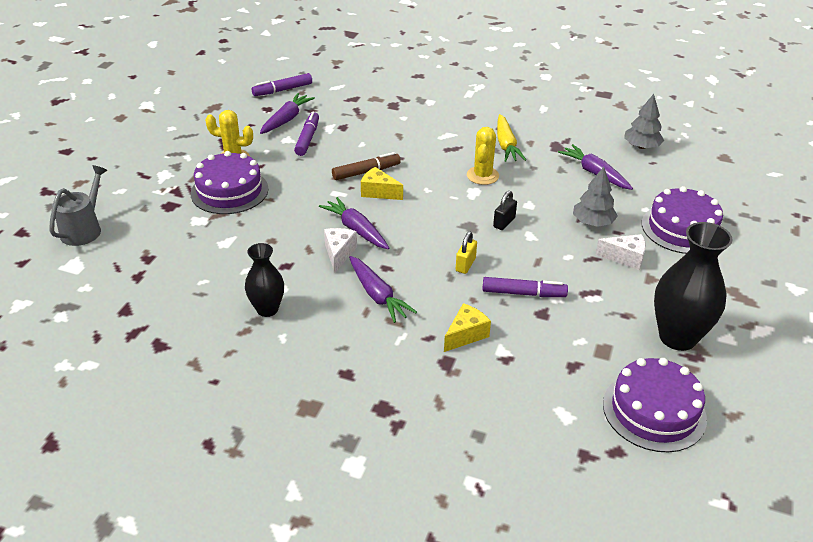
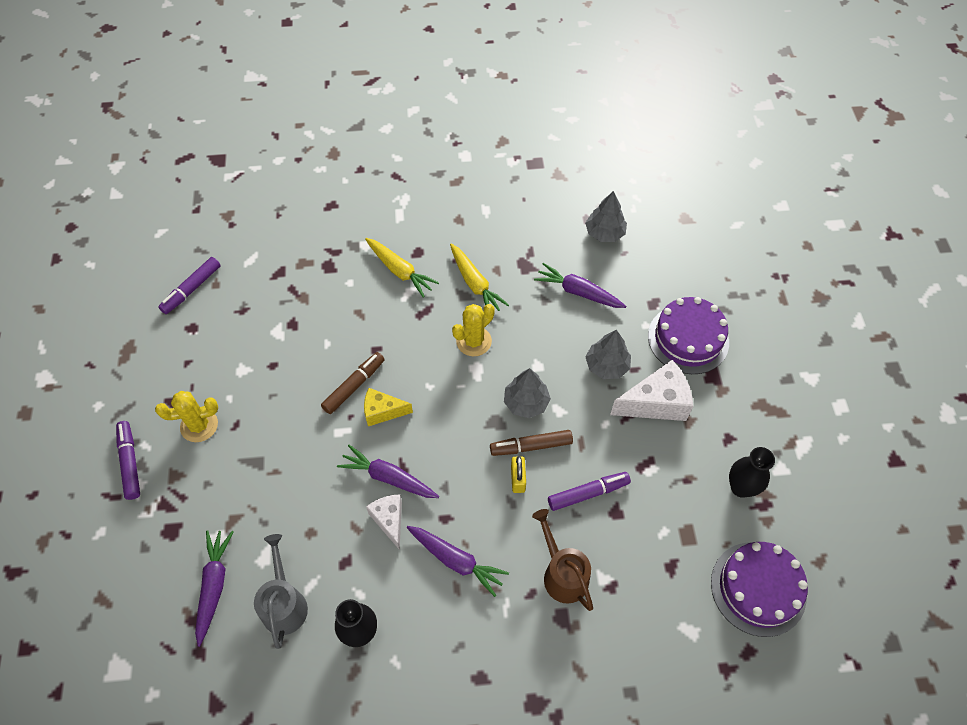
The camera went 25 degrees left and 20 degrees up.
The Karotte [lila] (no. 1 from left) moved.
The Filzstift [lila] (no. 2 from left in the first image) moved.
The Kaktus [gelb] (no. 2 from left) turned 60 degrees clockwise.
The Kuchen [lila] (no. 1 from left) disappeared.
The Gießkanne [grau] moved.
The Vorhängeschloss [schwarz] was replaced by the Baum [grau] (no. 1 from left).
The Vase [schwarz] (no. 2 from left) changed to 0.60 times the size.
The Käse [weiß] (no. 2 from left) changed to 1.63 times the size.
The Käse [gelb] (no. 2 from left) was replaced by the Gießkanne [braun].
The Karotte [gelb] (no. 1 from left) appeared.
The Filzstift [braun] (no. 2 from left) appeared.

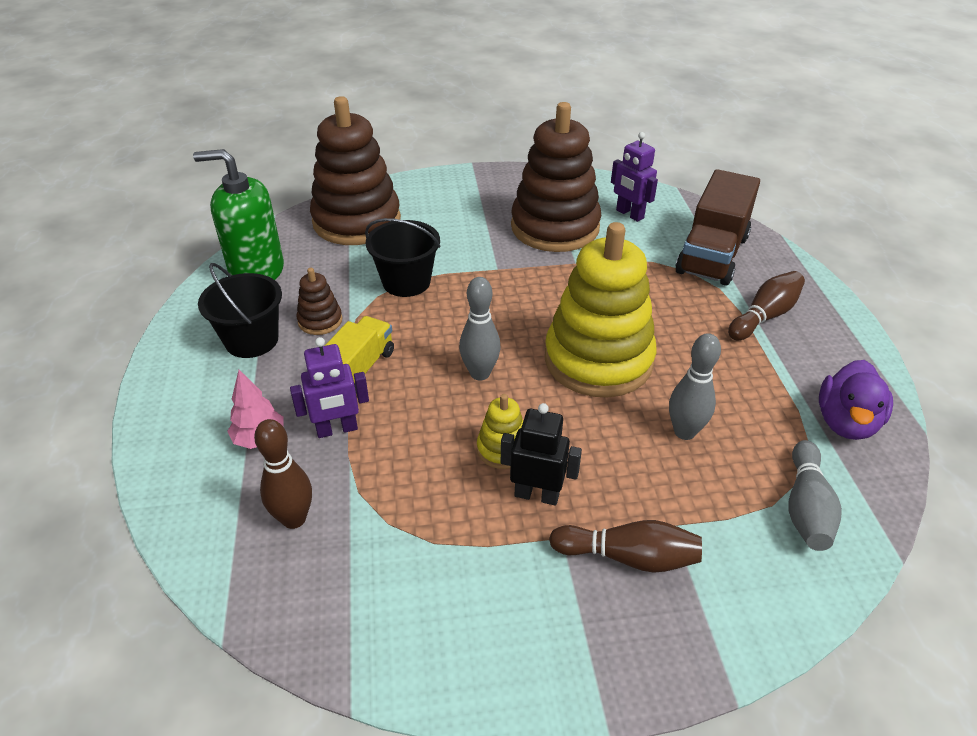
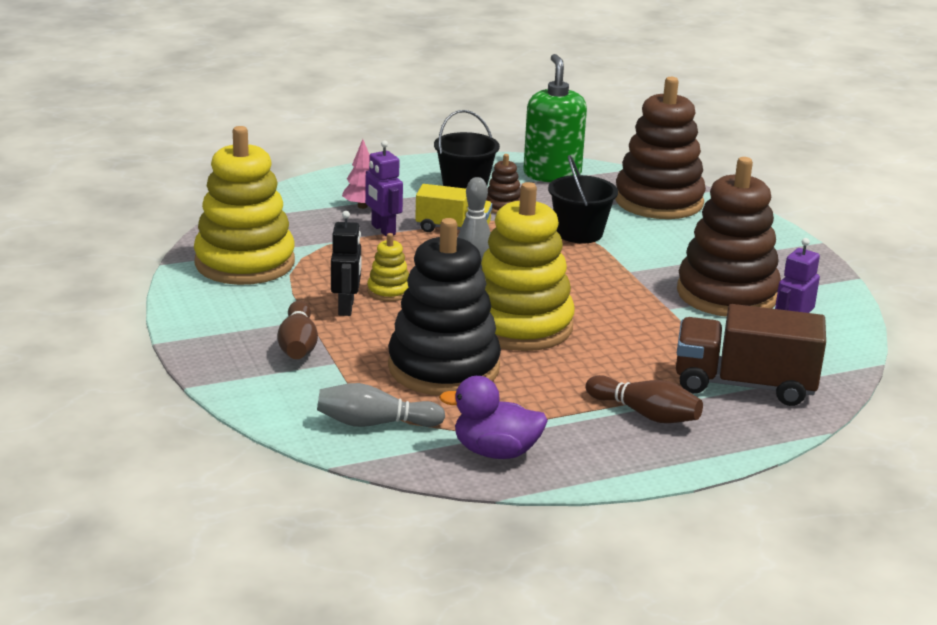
The camera went 75 degrees right and 15 degrees down.
The Bowlingkegel [grau] (no. 2 from left) was replaced by the Stapelspielzeug [schwarz].
The Bowlingkegel [braun] (no. 1 from left) disappeared.
The Stapelspielzeug [gelb] (no. 1 from left) appeared.

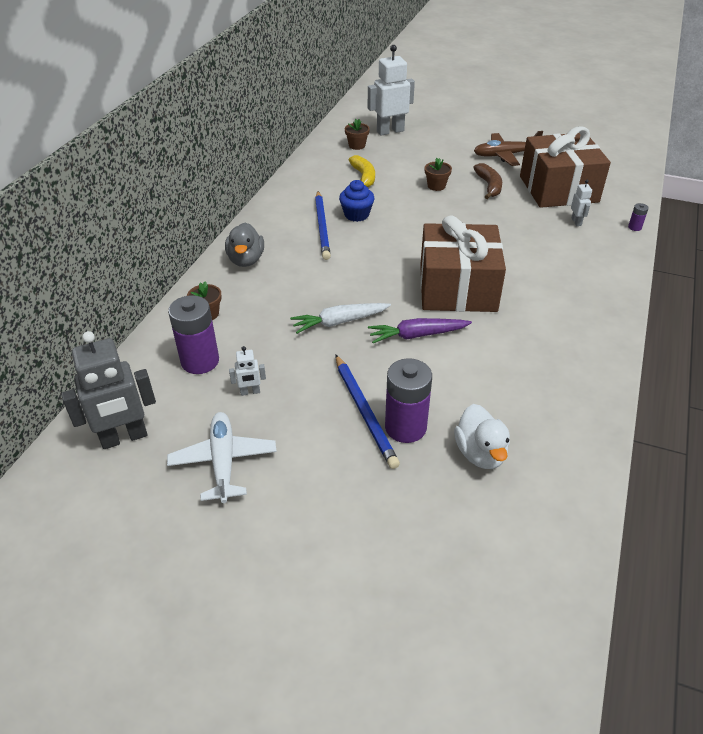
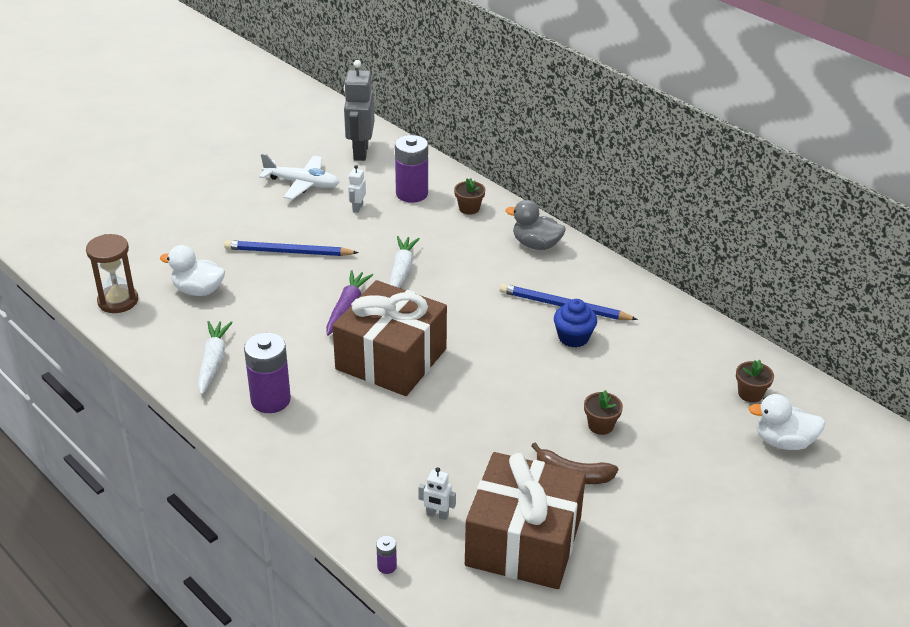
The camera went 115 degrees right and 5 degrees down.
The Roboter [weiß] (no. 2 from left) was replaced by the Ente [weiß] (no. 2 from left).
The Flugzeug [braun] disappeared.
The Banane [gelb] disappeared.
The Batterie [lila] (no. 2 from left in the first image) moved.
The Sanduhr [braun] appeared.
The Karotte [weiß] (no. 1 from left) appeared.

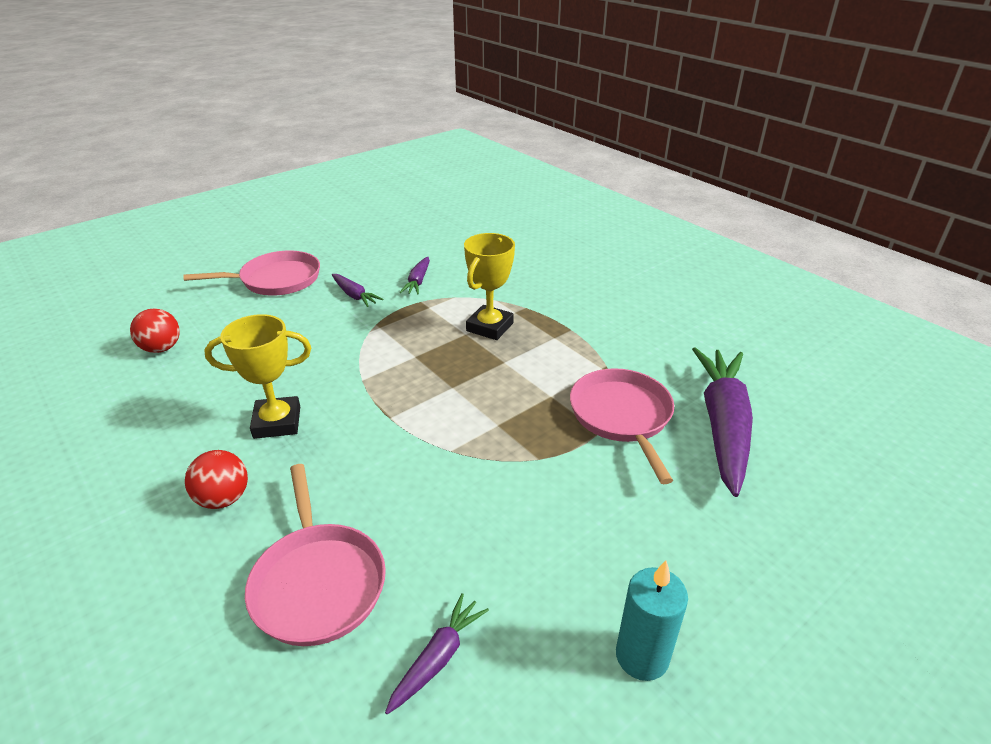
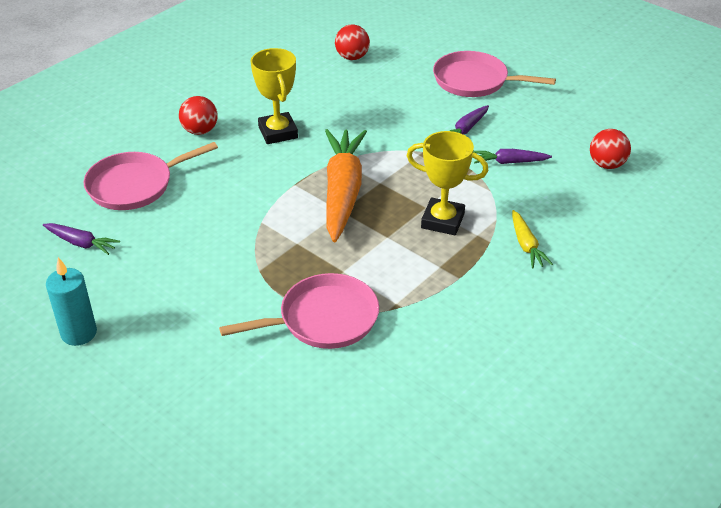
The camera went 80 degrees right and 5 degrees up.
The Pfanne [rosa] (no. 1 from left in the first image) turned 135 degrees clockwise.
The Karotte [lila] (no. 4 from left) disappeared.
The Karotte [orange] appeared.
The Ball [rot] (no. 3 from left) appeared.
The Karotte [gelb] appeared.

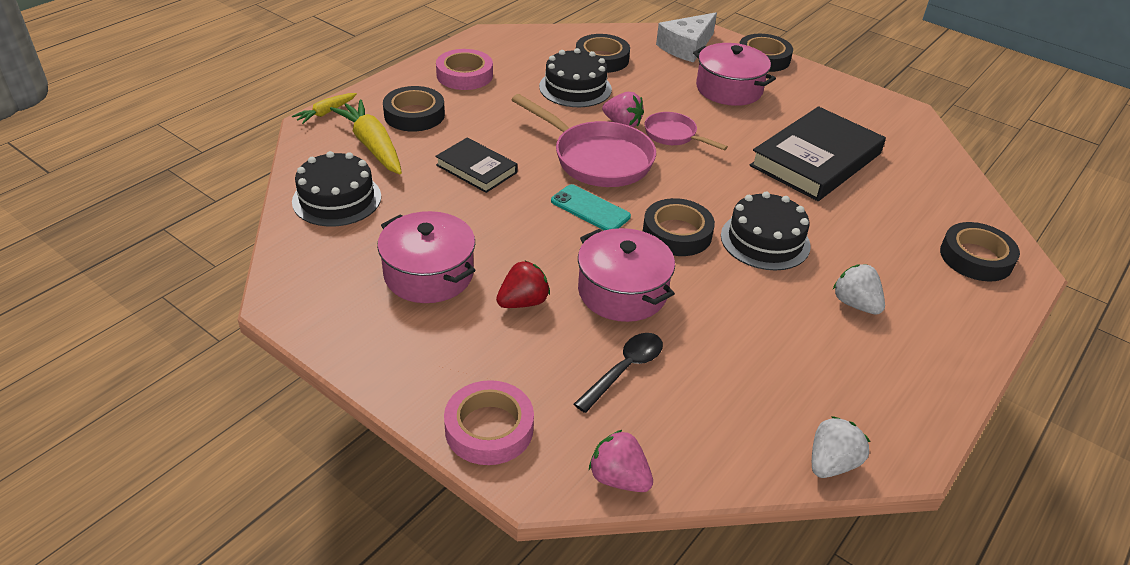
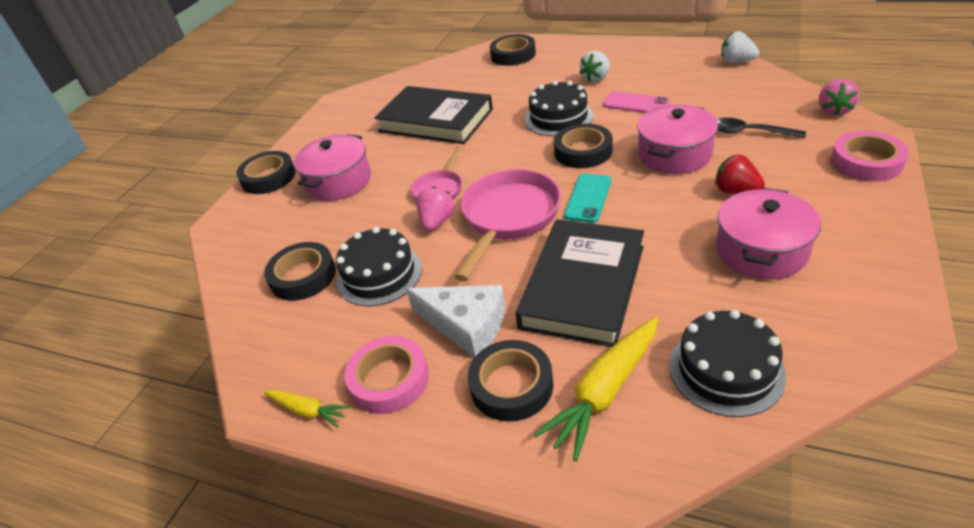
The camera went 100 degrees left and 0 degrees up.
The Käse [weiß] moved.
The Karotte [gelb] (no. 1 from left) moved.
The Buch [schwarz] (no. 1 from left in the first image) changed to 1.80 times the size.
The Handy [rosa] appeared.

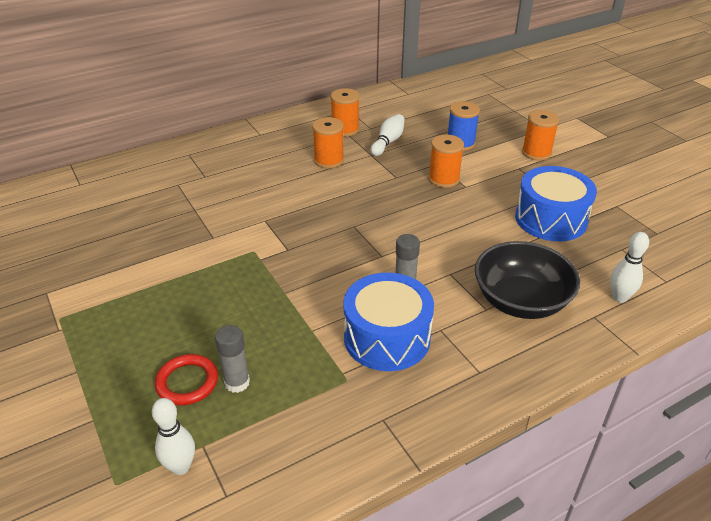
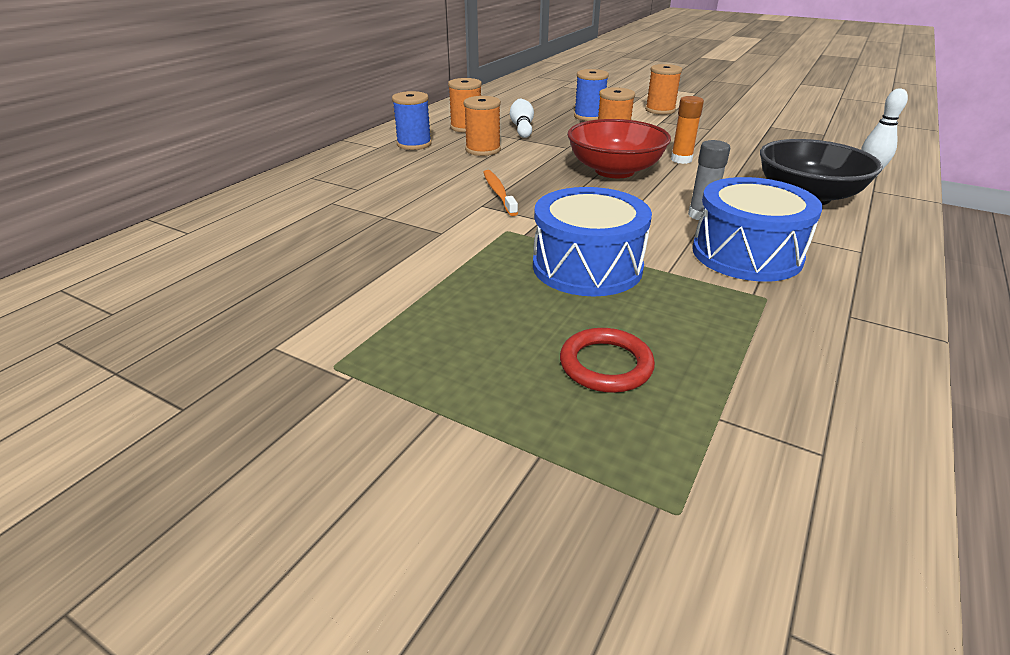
The camera went 30 degrees left and 5 degrees down.
The Trommel [blau] (no. 2 from left in the first image) moved.
The Klebestift [grau] (no. 1 from left) disappeared.
The Bowlingkegel [weiß] (no. 1 from left) disappeared.
The Garnrolle [blau] (no. 1 from left) appeared.
The Klebestift [orange] appeared.
The Schüssel [rot] appeared.
The Zahnbürste [orange] appeared.

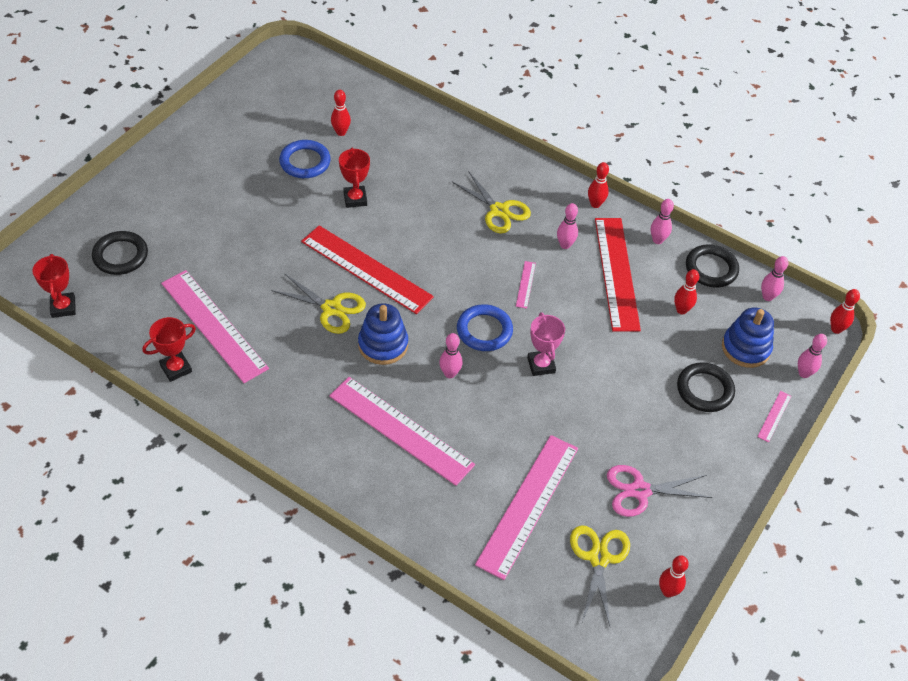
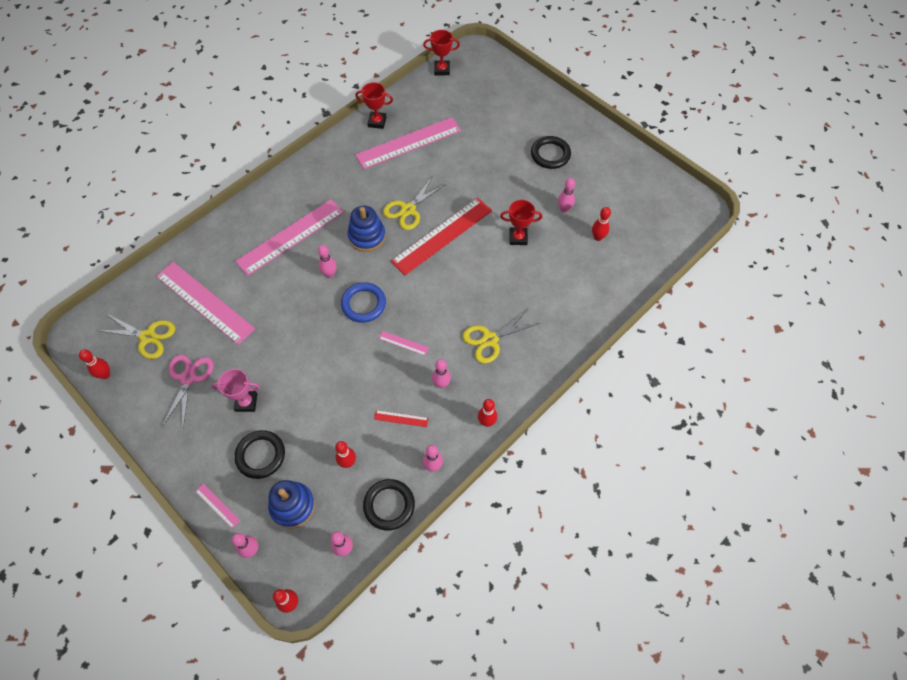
The camera went 105 degrees right and 10 degrees up.
The Ring [blau] (no. 1 from left) was replaced by the Bowlingkegel [rosa] (no. 6 from left).
The Lineal [rot] (no. 2 from left in the first image) changed to 0.41 times the size.
The Ring [schwarz] (no. 1 from left in the first image) moved.
The Pokal [rosa] moved.
The Pokal [rot] (no. 2 from left in the first image) turned 60 degrees counterclockwise.

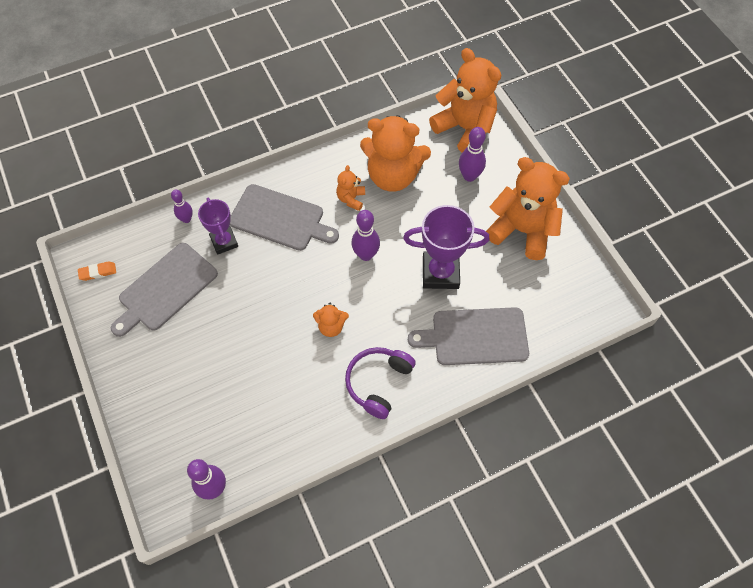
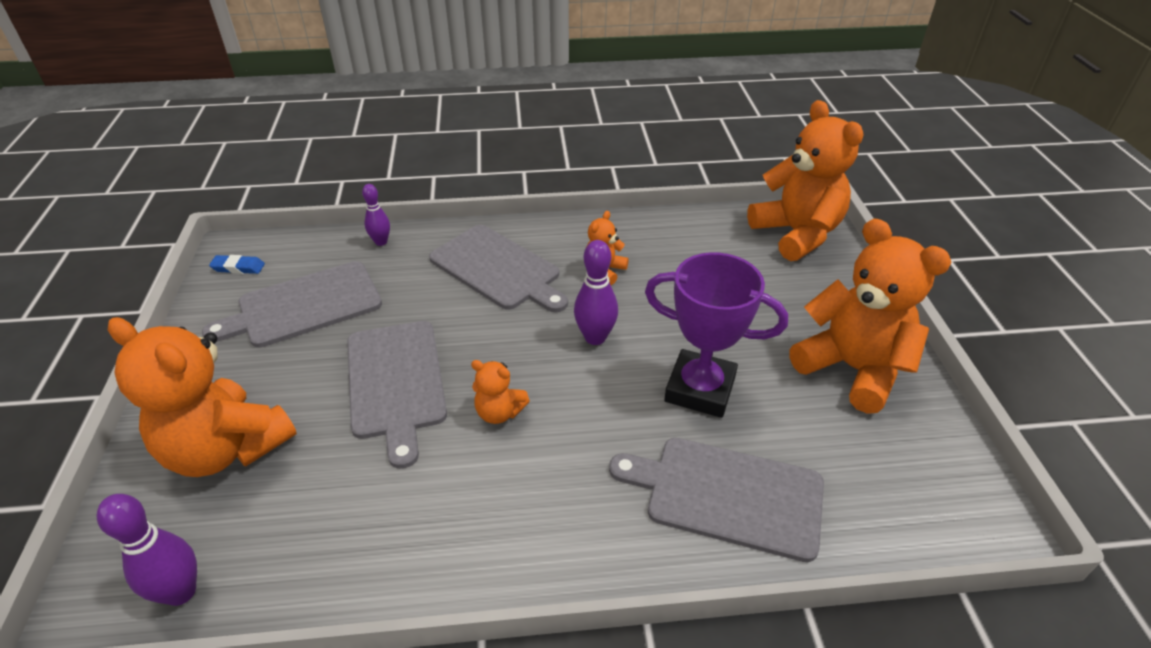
The camera went 20 degrees right and 20 degrees down.
The Teddybär [orange] (no. 3 from left in the first image) moved.
The Bowlingkegel [lila] (no. 4 from left) disappeared.
The Pokal [lila] (no. 1 from left) disappeared.
The Radiergummi [orange] became the Radiergummi [blau].
The Kopfhörer [lila] disappeared.
The Schneidebrett [grau] (no. 2 from left) appeared.

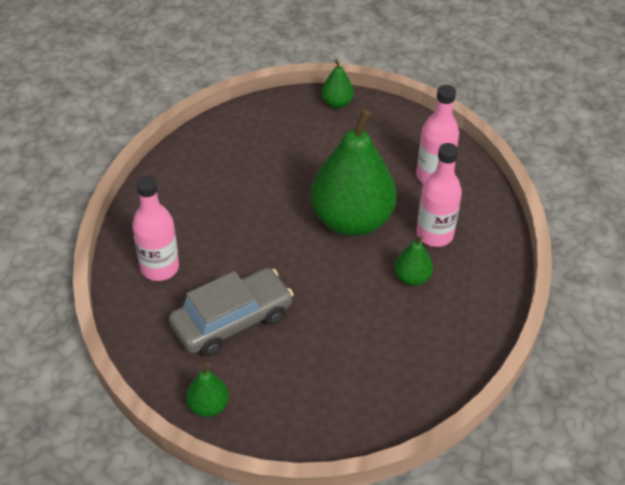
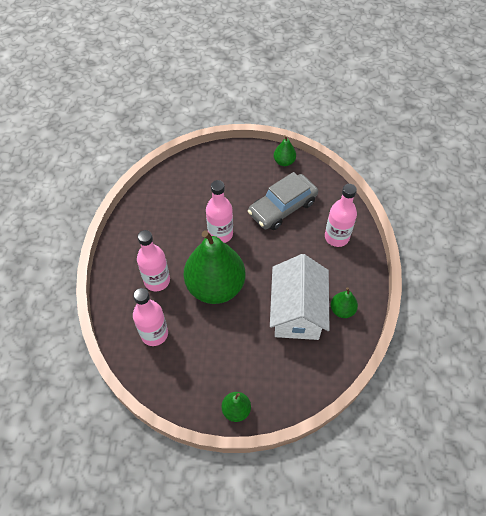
The camera went 175 degrees right and 10 degrees up.
The Birne [grün] (no. 4 from left) moved.
The Flasche [rosa] (no. 3 from left) appeared.
The Haus [weiß] appeared.

